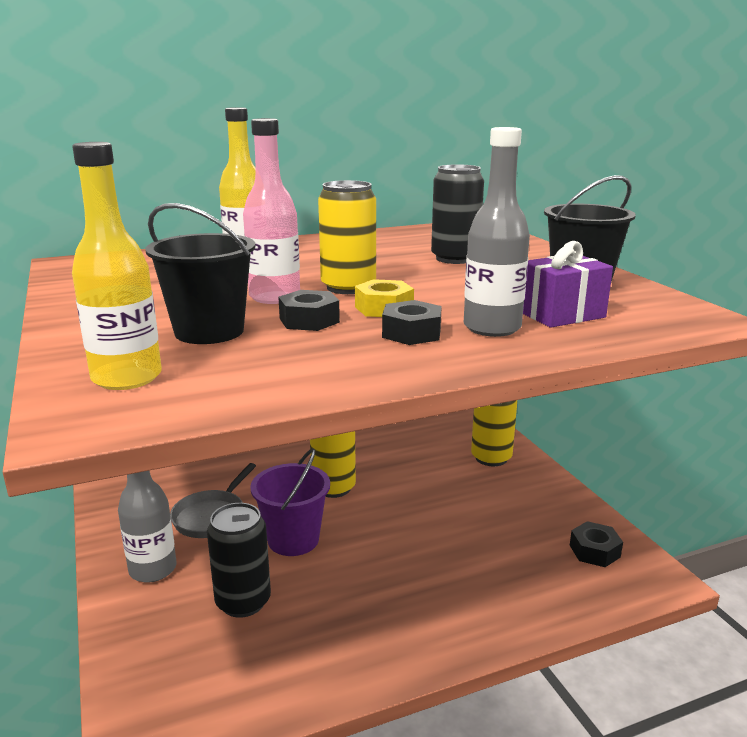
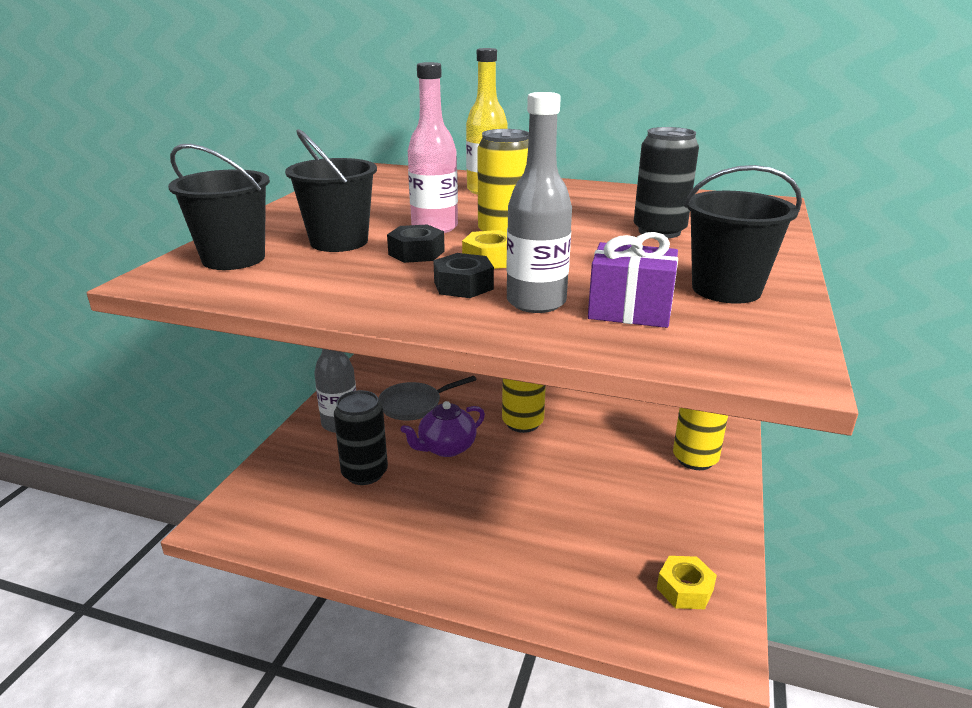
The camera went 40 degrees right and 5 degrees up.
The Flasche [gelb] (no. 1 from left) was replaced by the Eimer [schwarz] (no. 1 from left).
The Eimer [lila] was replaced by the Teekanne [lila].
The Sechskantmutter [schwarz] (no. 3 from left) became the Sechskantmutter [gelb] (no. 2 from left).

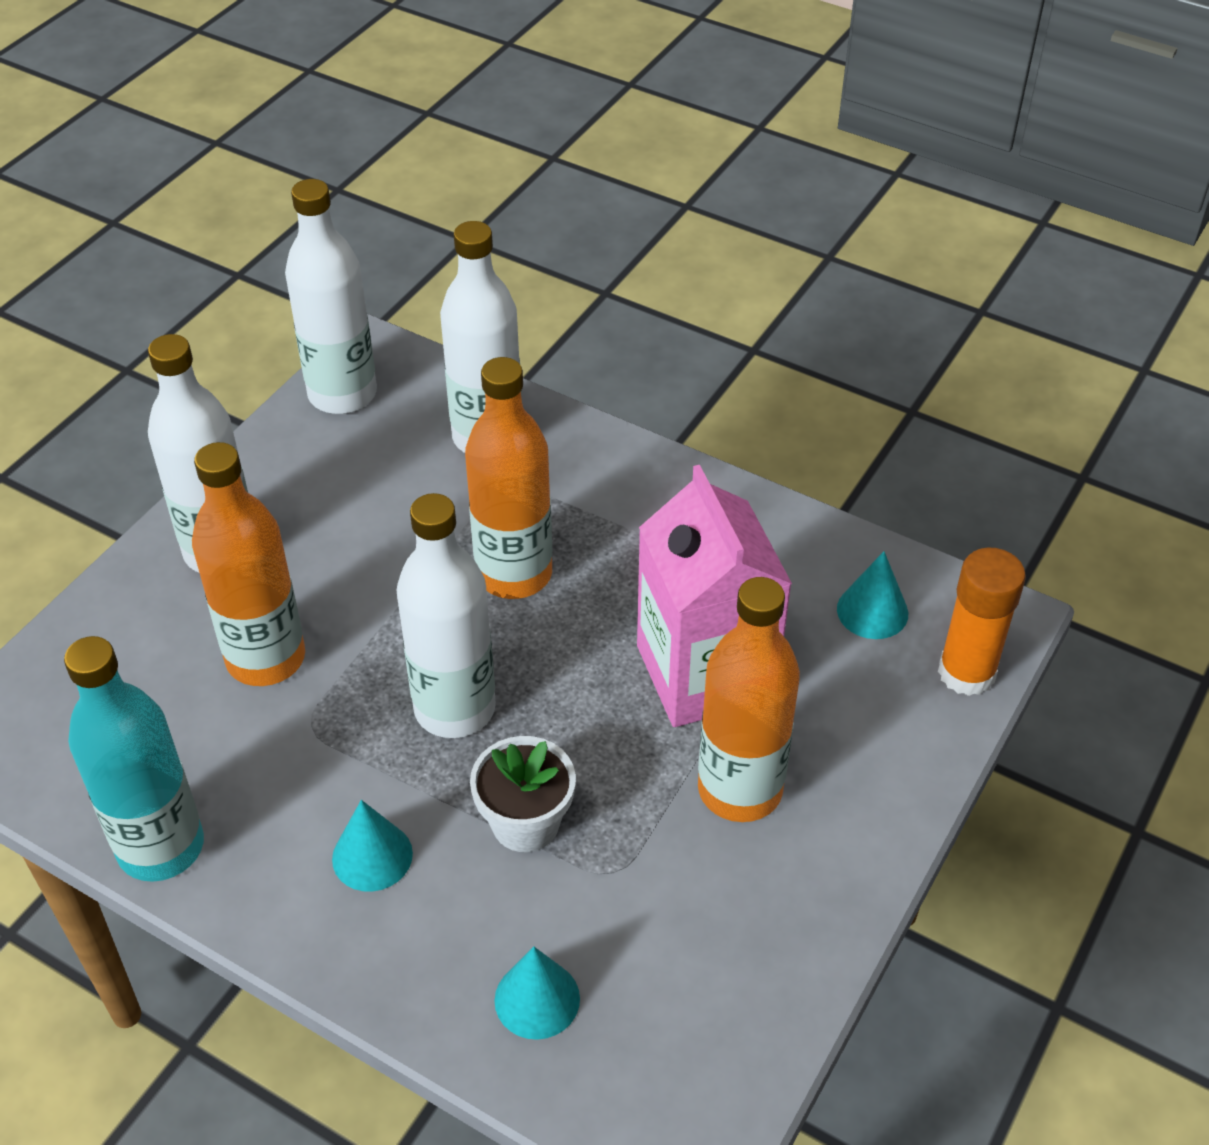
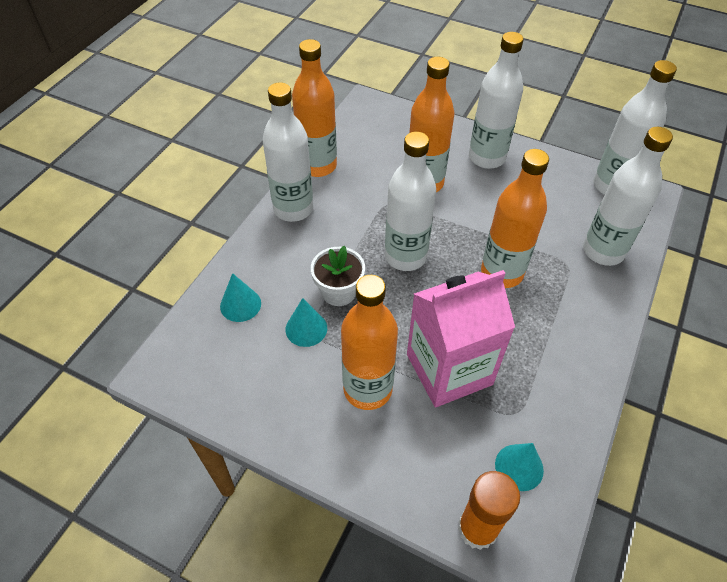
The camera went 85 degrees right and 5 degrees up.
The Flasche [türkis] became the Flasche [orange] (no. 1 from left).
The Kegel [türkis] (no. 1 from left in the first image) moved.
The Flasche [weiß] (no. 1 from left) appeared.

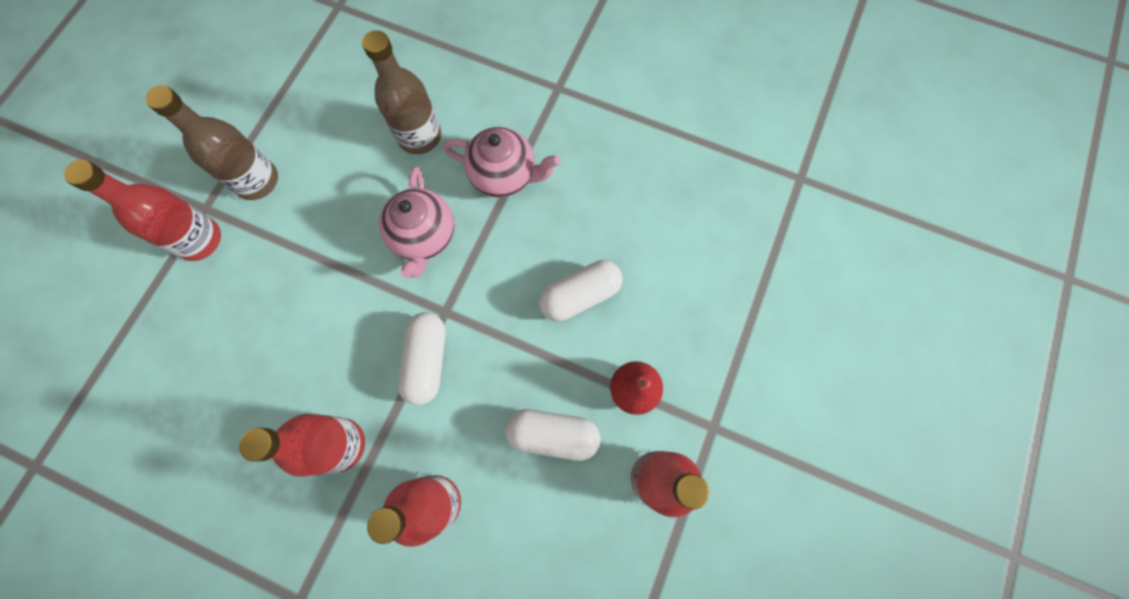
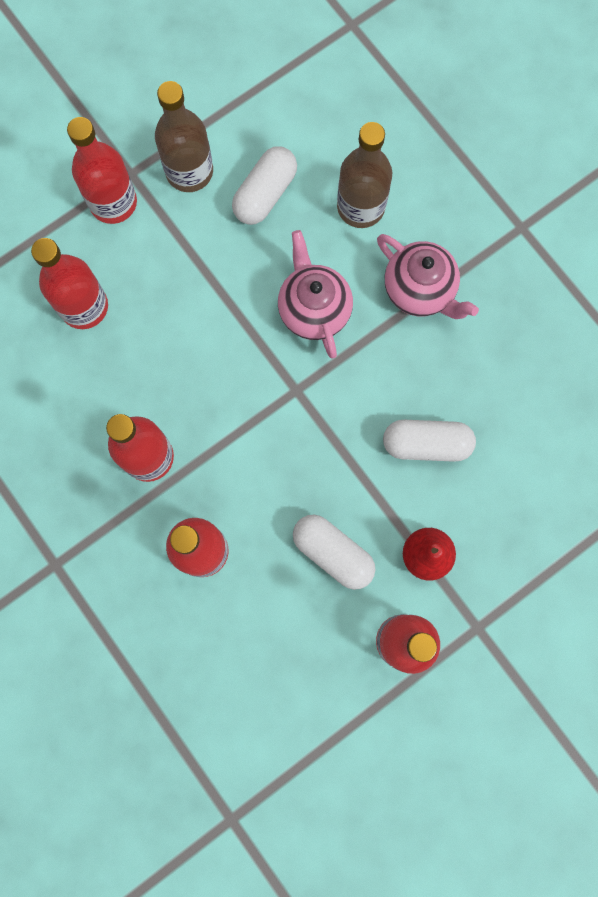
The camera went 30 degrees right and 5 degrees up.
The Teekanne [rosa] (no. 1 from left) turned 135 degrees clockwise.
The Kapsel [weiß] (no. 1 from left) moved.
The Flasche [rot] (no. 1 from left) appeared.

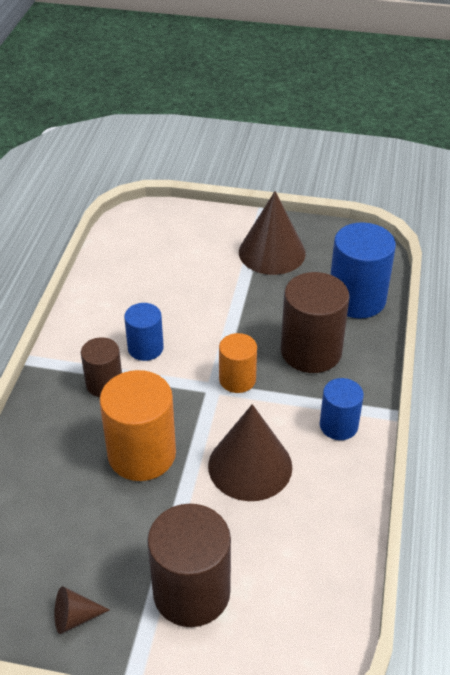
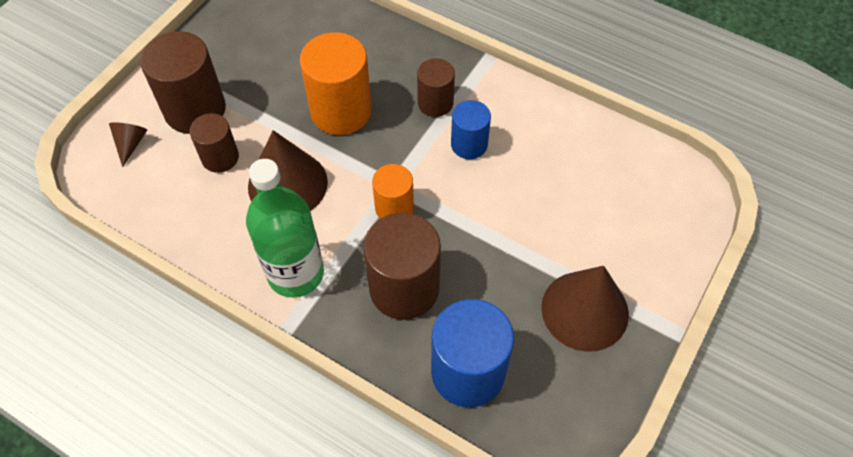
The camera went 110 degrees right and 15 degrees up.
The Vollzylinder [blau] (no. 2 from left) was replaced by the Flasche [grün].
The Kegel [braun] (no. 1 from left) moved.
The Vollzylinder [braun] (no. 2 from left) appeared.

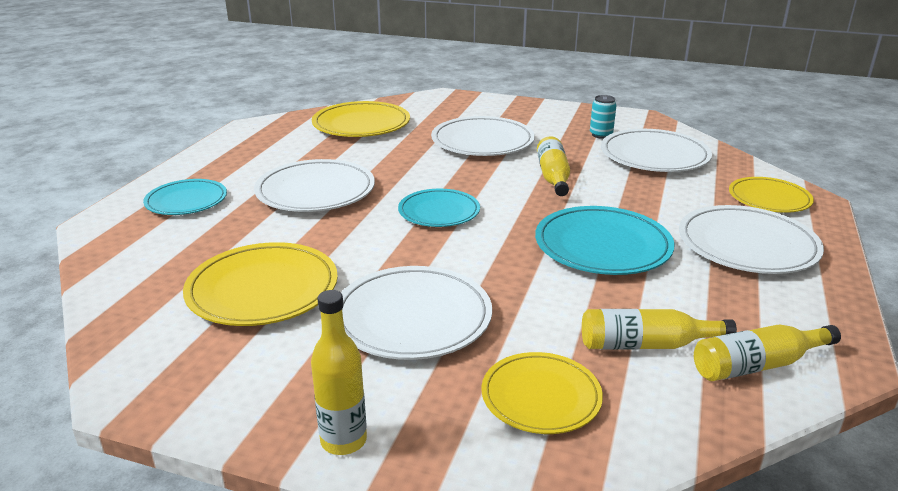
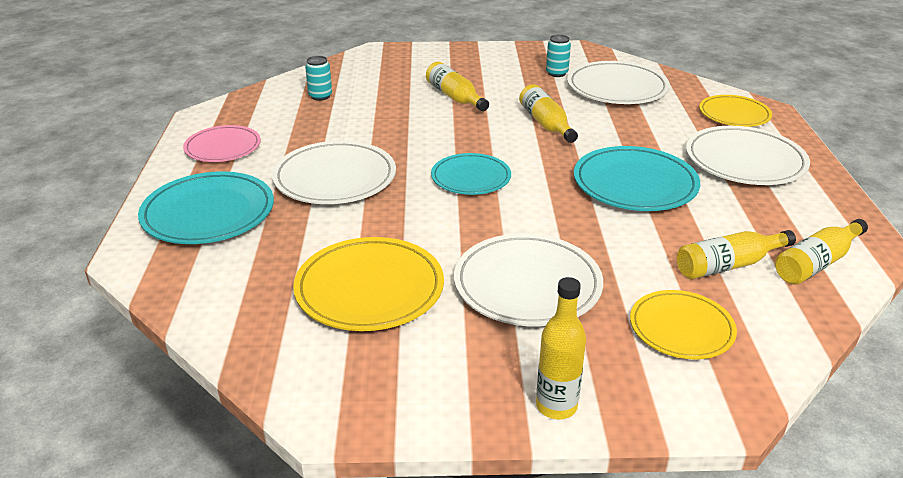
The camera went 20 degrees left and 5 degrees up.
The Teller [gelb] (no. 2 from left) was replaced by the Dose [türkis] (no. 1 from left).
The Teller [weiß] (no. 3 from left) was replaced by the Flasche [gelb] (no. 1 from left).
The Teller [türkis] (no. 1 from left) changed to 1.53 times the size.
The Teller [rosa] appeared.

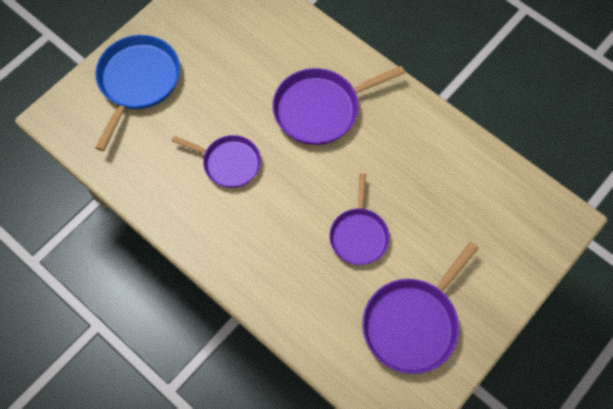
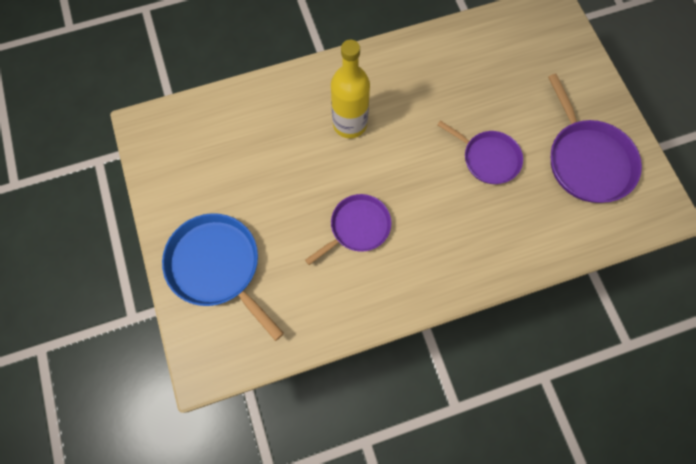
The camera went 60 degrees left and 5 degrees up.
The Pfanne [lila] (no. 2 from left) was replaced by the Flasche [gelb].

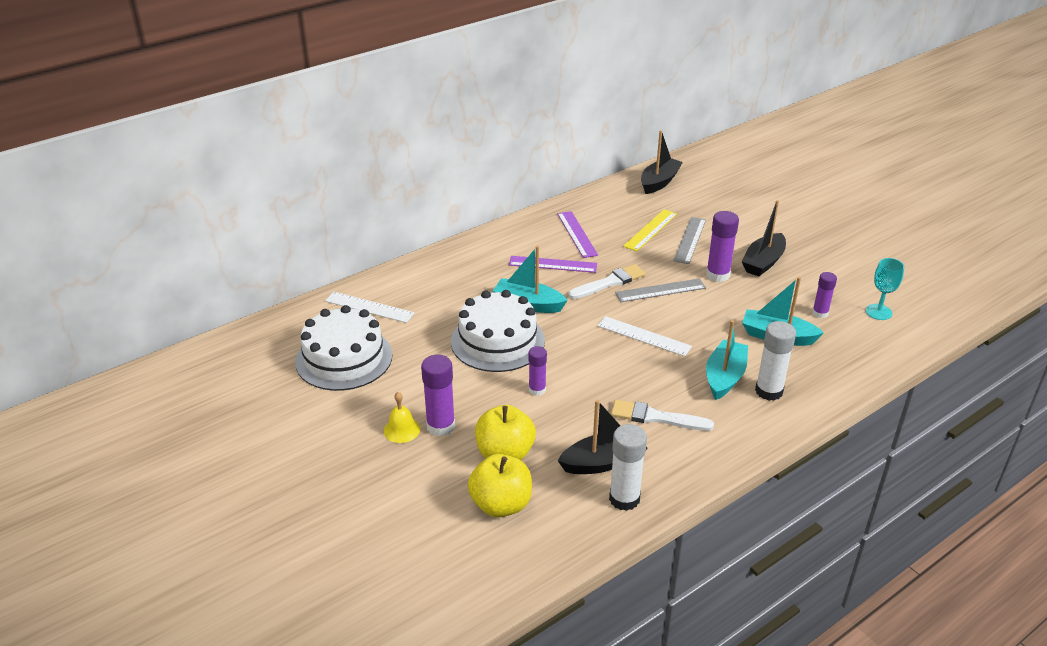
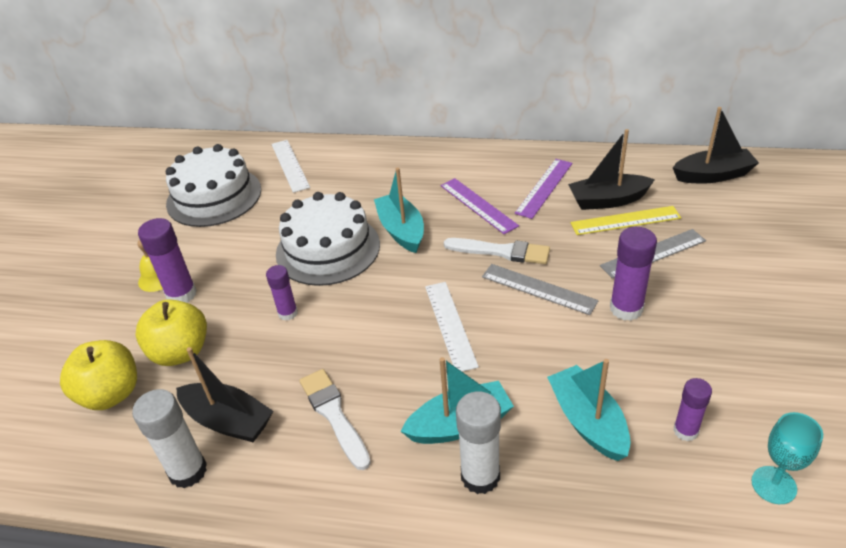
The camera went 50 degrees right and 5 degrees up.
The Boot [schwarz] (no. 3 from left in the first image) moved.

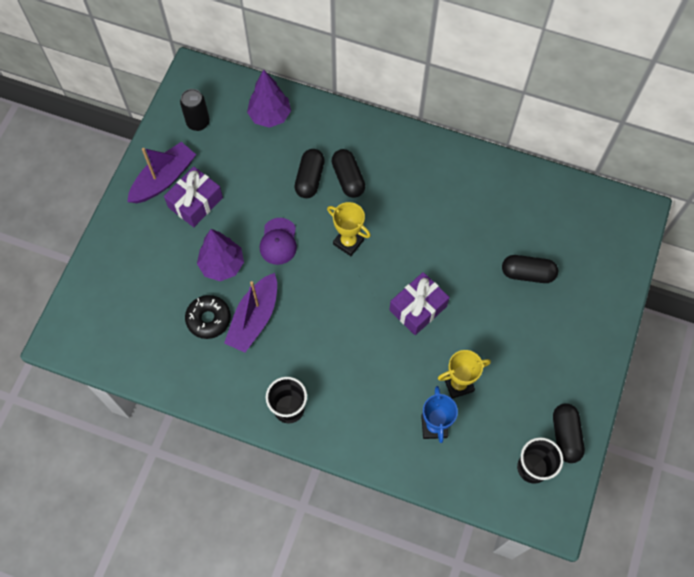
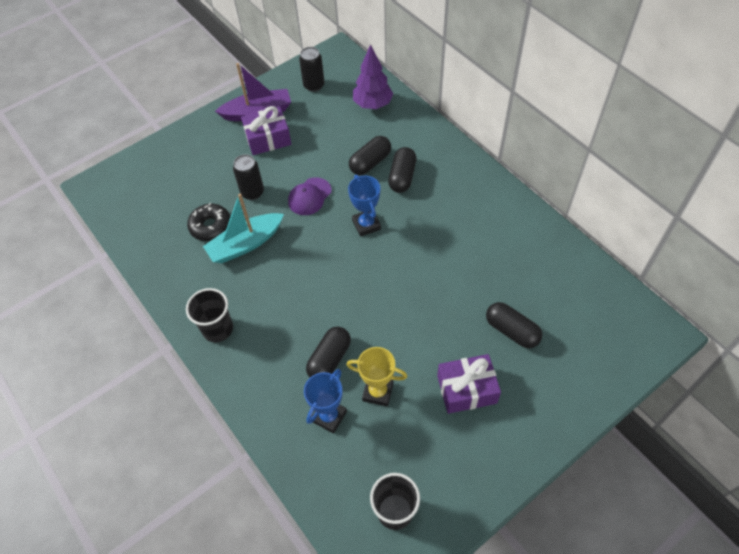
The camera went 35 degrees right and 10 degrees down.
The Pokal [gelb] (no. 1 from left) became the Pokal [blau] (no. 2 from left).
The Baum [lila] (no. 1 from left) was replaced by the Dose [schwarz] (no. 1 from left).
The Geschenk [lila] (no. 2 from left) moved.
The Boot [lila] (no. 2 from left) became the Boot [türkis].
The Kapsel [schwarz] (no. 4 from left in the first image) moved.

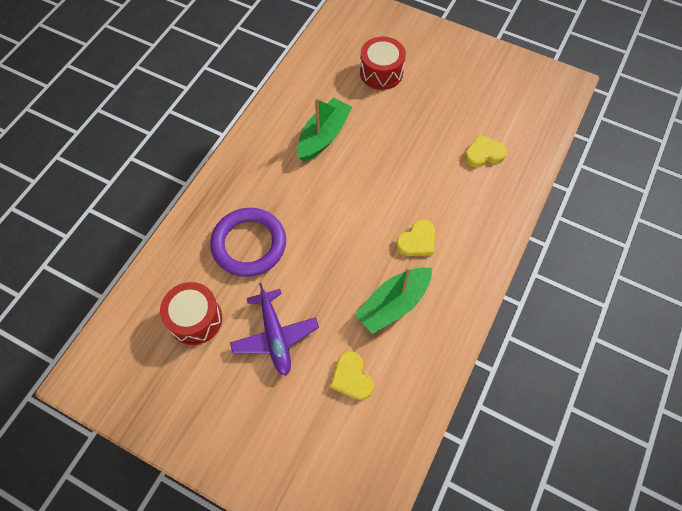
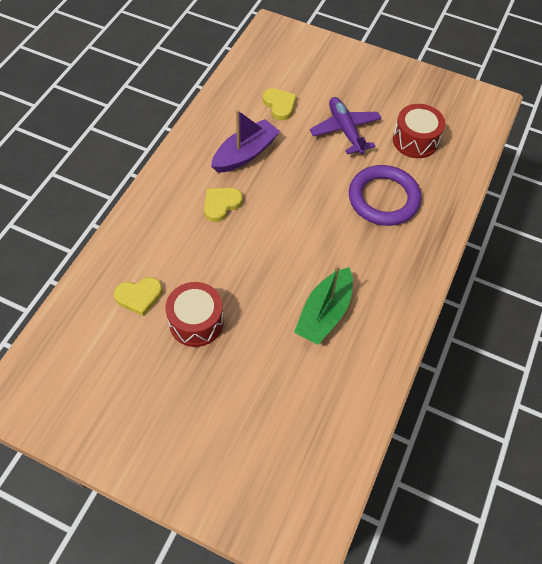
The camera went 175 degrees right and 5 degrees down.
The Trommel [rot] (no. 2 from left in the first image) moved.
The Boot [grün] (no. 2 from left) became the Boot [lila].

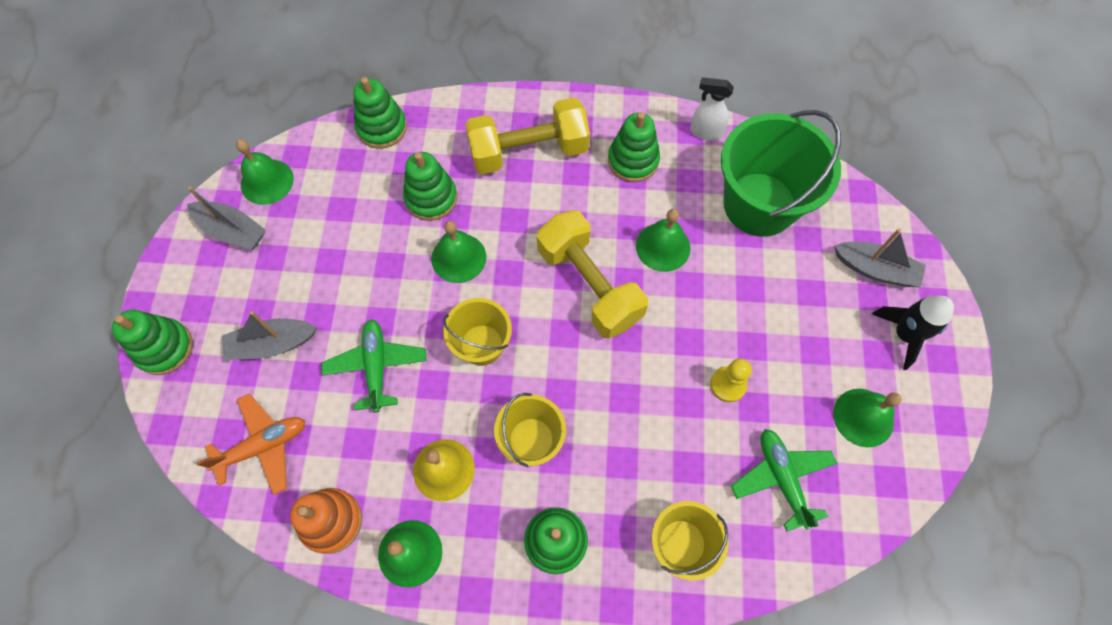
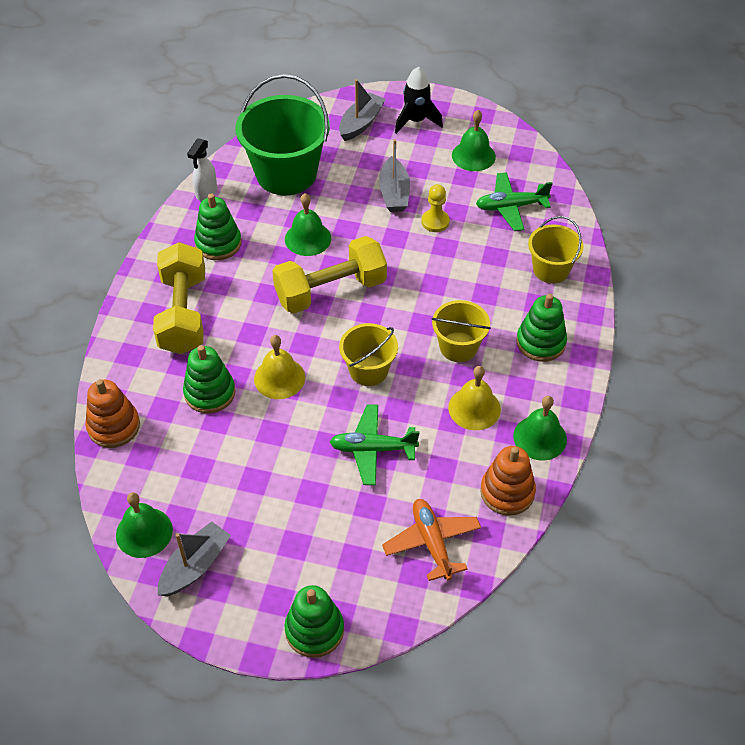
The camera went 80 degrees left and 15 degrees down.
The Stapelspielzeug [grün] (no. 2 from left) became the Stapelspielzeug [orange] (no. 1 from left).
The Glocke [grün] (no. 3 from left) became the Glocke [gelb] (no. 1 from left).
The Boot [grau] (no. 2 from left in the first image) moved.

